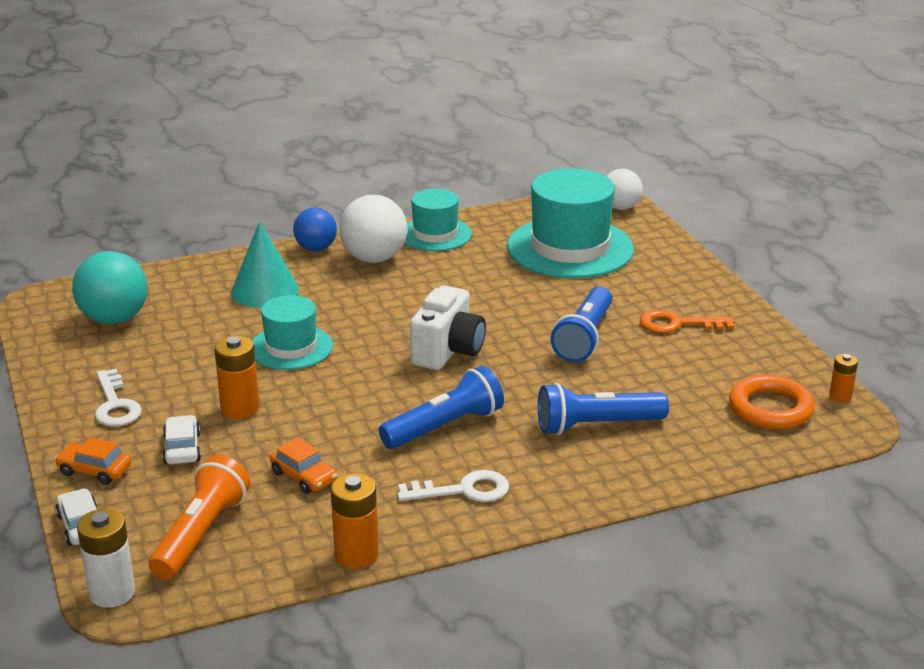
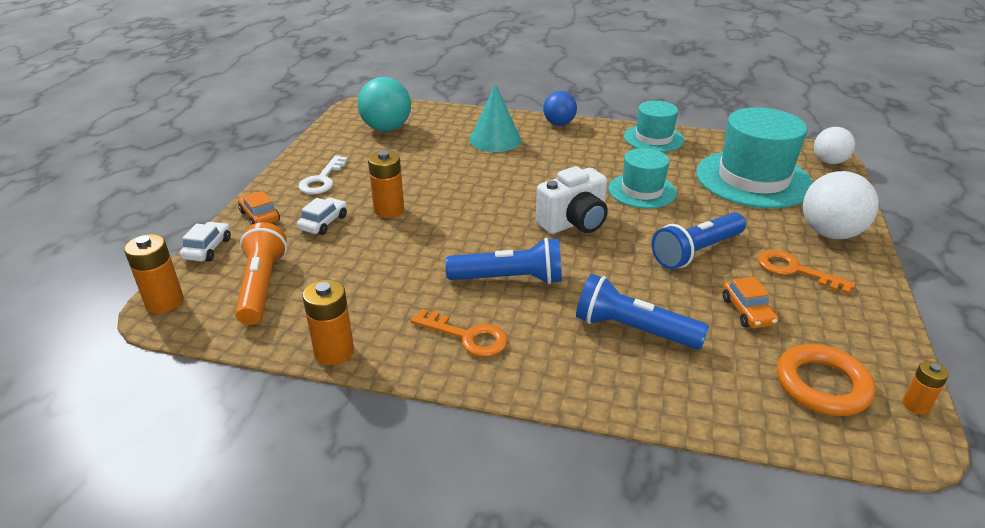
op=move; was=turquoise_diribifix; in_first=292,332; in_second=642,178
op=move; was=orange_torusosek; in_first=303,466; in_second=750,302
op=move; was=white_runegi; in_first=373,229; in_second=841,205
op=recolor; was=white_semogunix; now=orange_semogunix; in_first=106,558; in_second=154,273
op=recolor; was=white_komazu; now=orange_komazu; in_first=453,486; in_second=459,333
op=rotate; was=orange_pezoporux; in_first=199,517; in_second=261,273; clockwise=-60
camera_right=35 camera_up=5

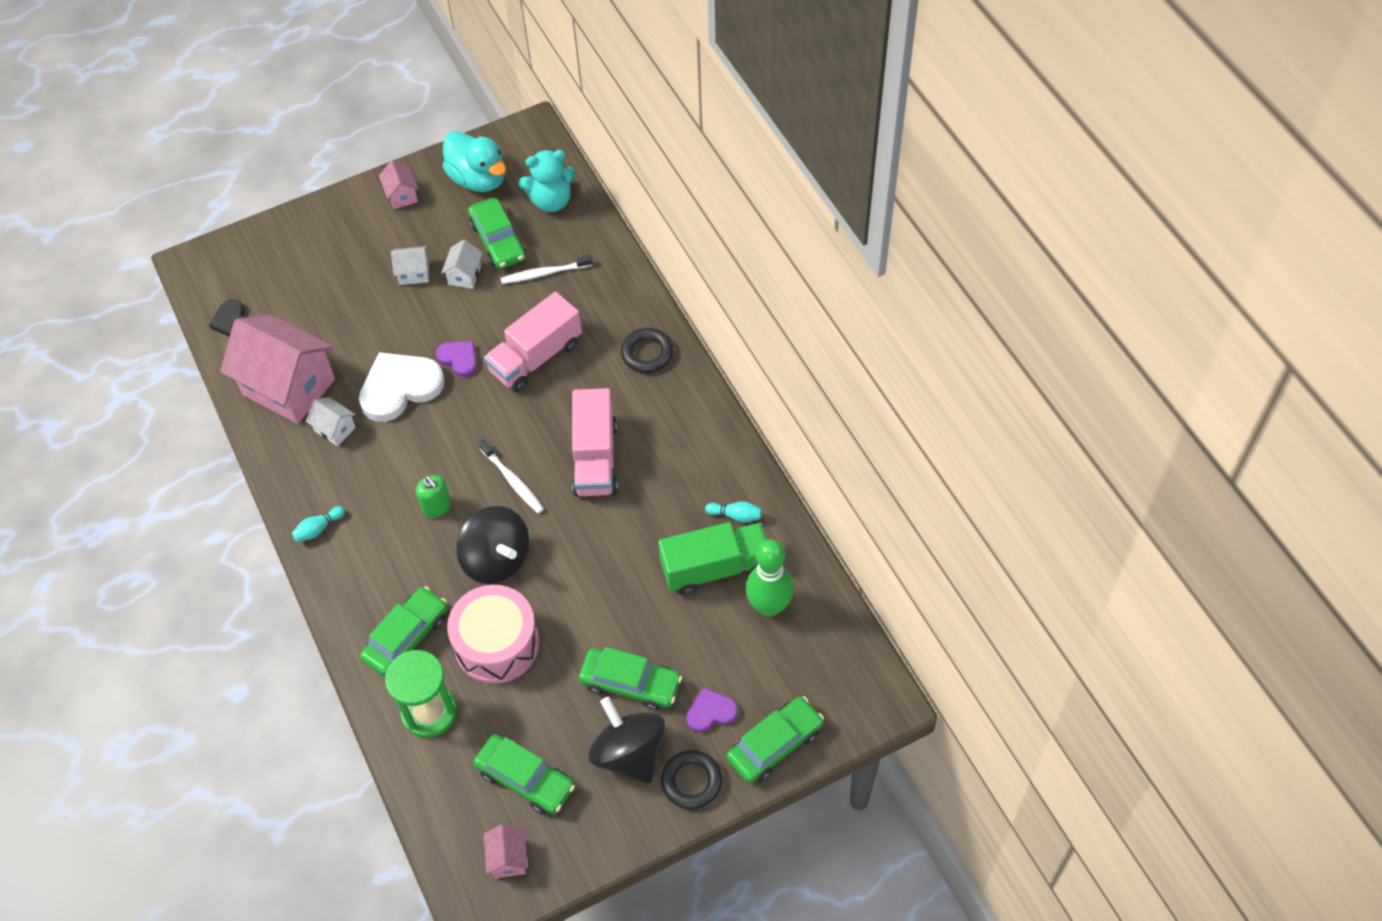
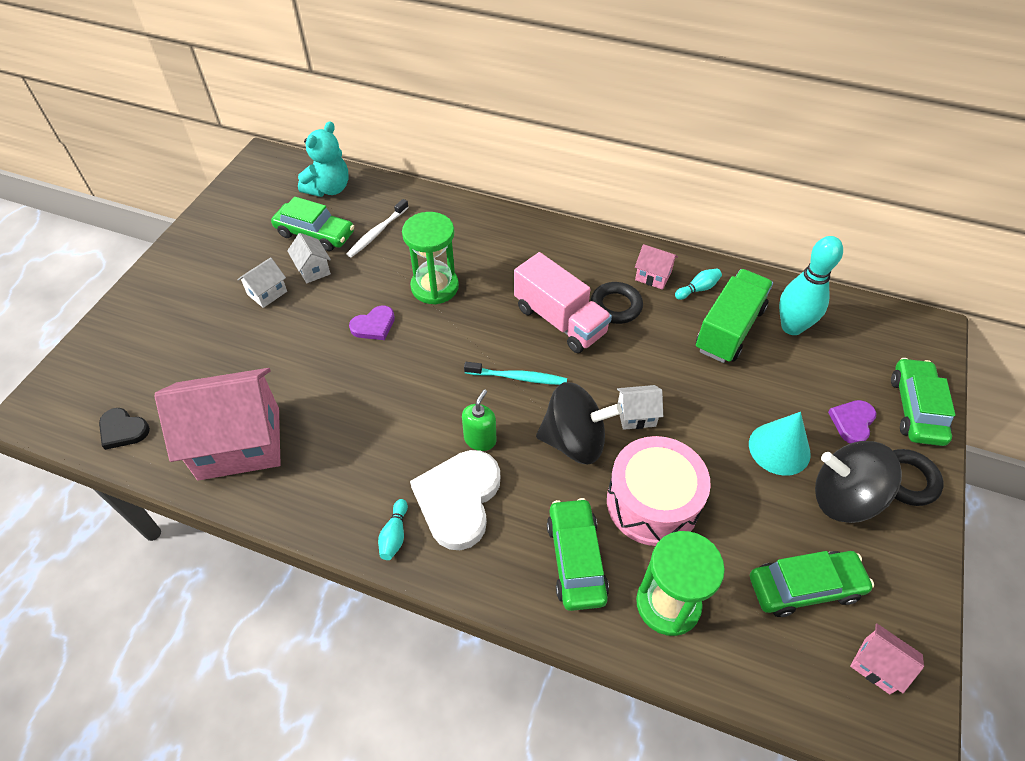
op=delete; was=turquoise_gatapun; in_first=474,161
op=move; was=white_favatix; in_first=331,421; in_second=640,407
op=move; was=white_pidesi; in_first=402,387; in_second=455,500
op=move; was=pink_favatix; in_first=398,185; in_second=656,267
op=move; was=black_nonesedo; in_first=647,350; in_second=616,303
op=replace; was=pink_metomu; now=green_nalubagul; in_first=533,342; in_second=430,258
op=replace; was=green_torusosek; now=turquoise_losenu; in_first=630,679; in_second=780,444
op=recolor; was=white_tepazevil; now=turquoise_tepazevil; in_first=511,476; in_second=515,373
op=recolor; was=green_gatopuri; now=turquoise_gatopuri; in_first=770,578; in_second=811,285
op=rotate; was=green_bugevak; in_first=433,496; in_second=479,420; clockwise=-75
op=rotate; was=purple_pidesi; in_first=456,359; in_second=372,322; clockwise=150
camera_right=-45 camera_up=-5

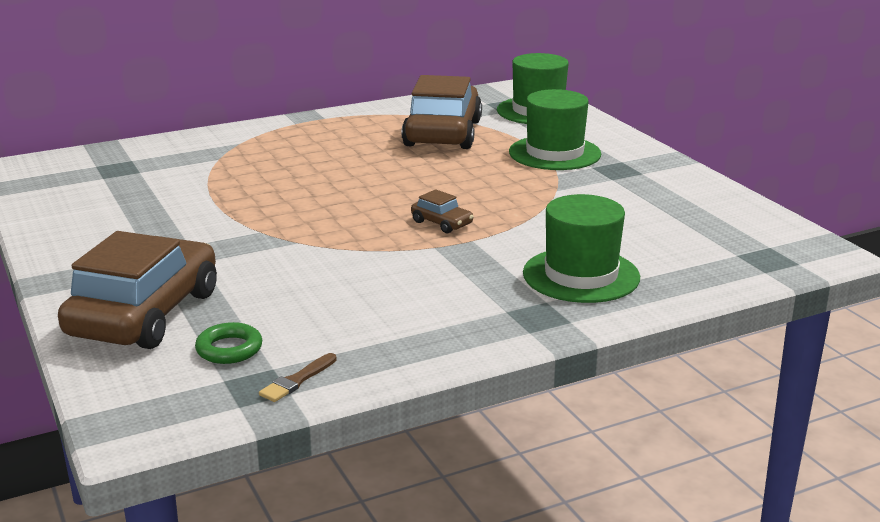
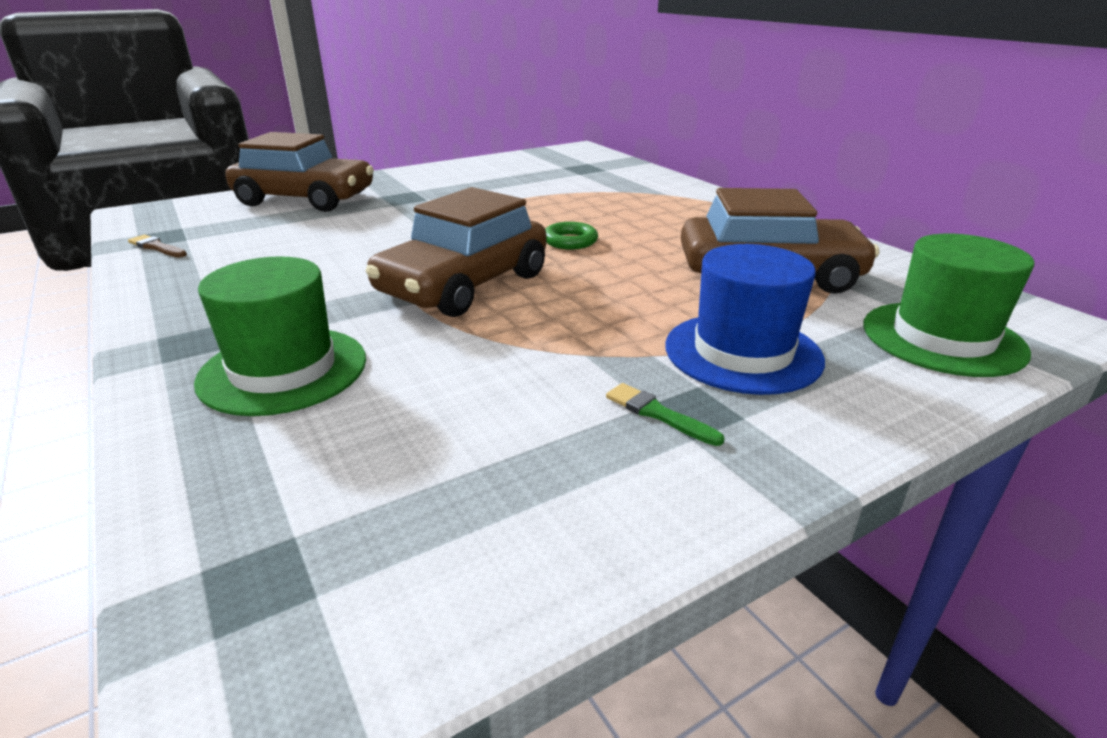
op=insert; now=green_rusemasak; in_second=665,414
op=move; was=green_nonesedo; in_first=228,343; in_second=571,236
op=recolor; was=green_diribifix; now=blue_diribifix; in_first=555,129; in_second=745,319
op=resize; was=brown_torusosek; in_first=442,211; in_second=456,252; ratio=2.4
camera_right=85 camera_up=5

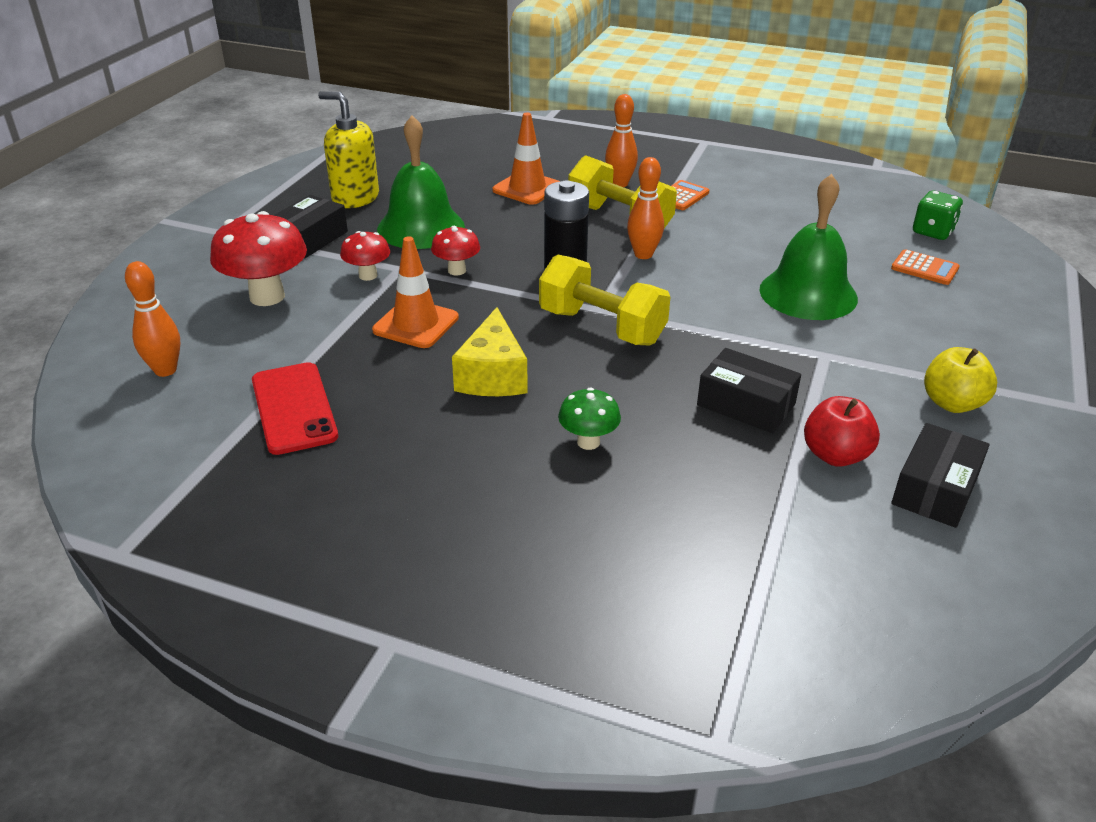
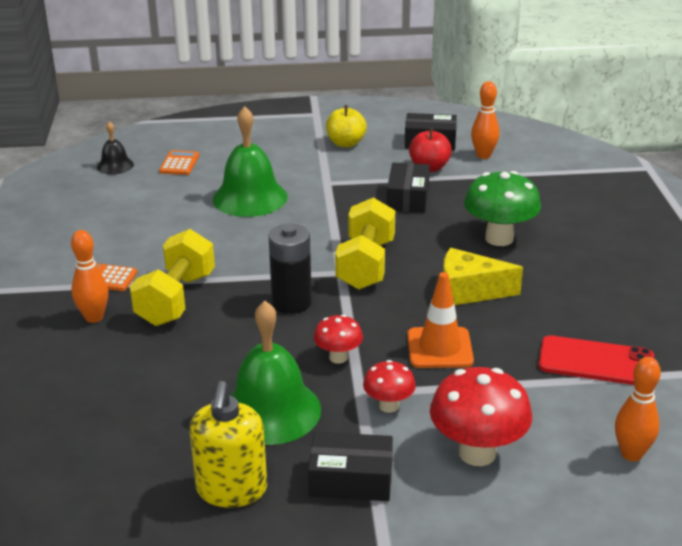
op=delete; was=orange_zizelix; in_first=526,158
op=move; was=orange_gatopuri; in_first=645,208; in_second=485,120
op=replace; was=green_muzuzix; now=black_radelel; in_first=938,215; in_second=115,148
op=rotate; was=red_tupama; in_first=295,408; in_second=596,360; clockwise=60
op=rotate; was=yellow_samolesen; in_first=490,351; in_second=483,276; clockwise=-150
op=resize; was=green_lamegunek; in_first=589,418; in_second=502,208; ratio=1.81
camera_right=-115 camera_up=-5

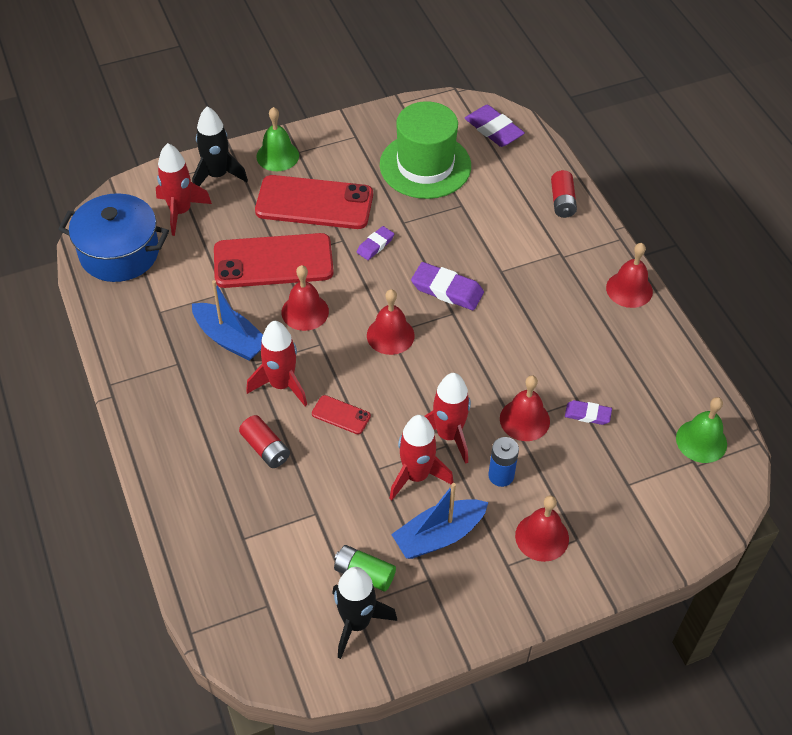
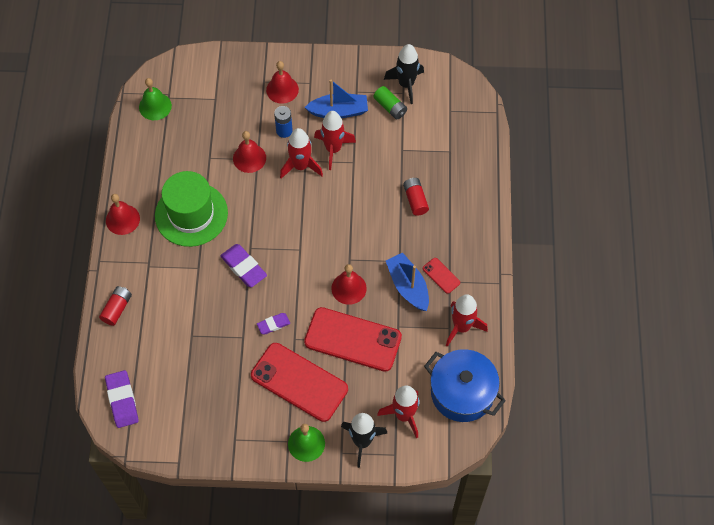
op=delete; was=red_radelel; in_first=391,322
op=delete; was=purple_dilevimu; in_first=588,412
op=move; was=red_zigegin; in_first=276,363; in_second=467,320
op=move; was=red_tupama; in_first=341,414; in_second=441,276
op=move; was=green_diribifix; in_first=425,150; in_second=191,209
camera_right=-155 camera_up=10

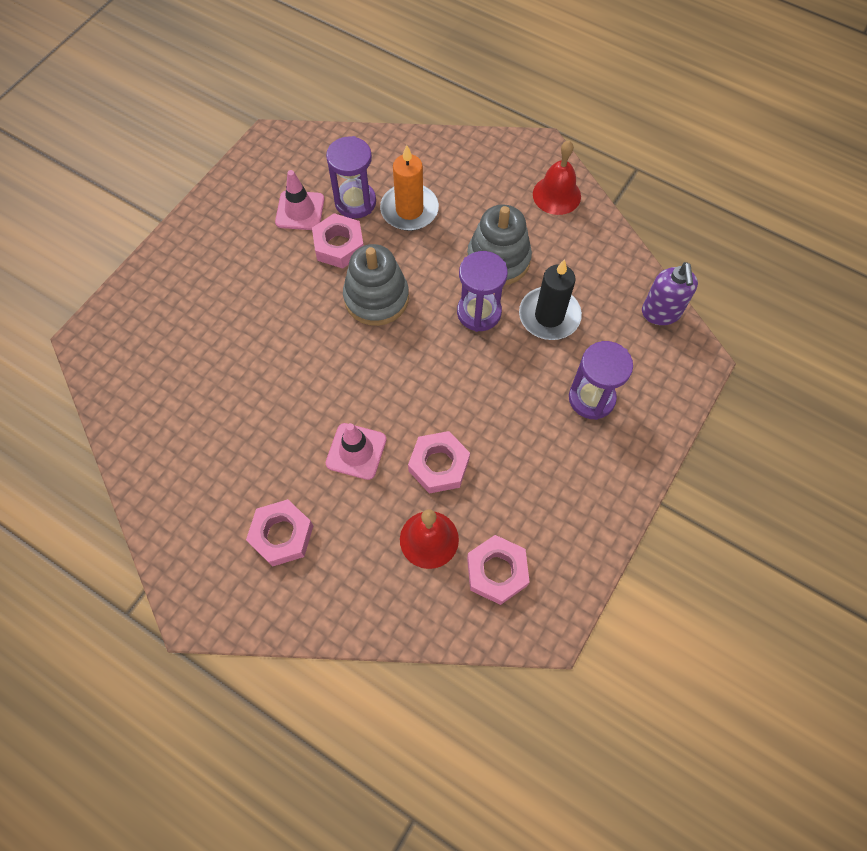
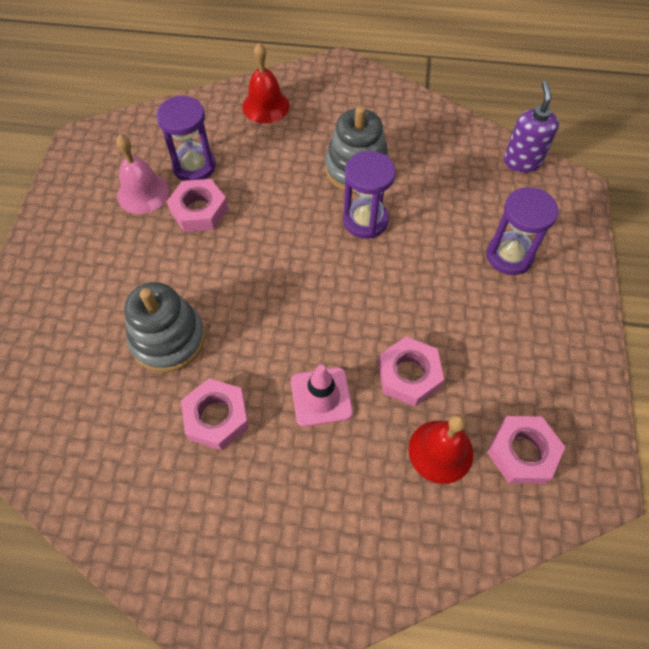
op=delete; was=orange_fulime; in_first=409,188
op=delete; was=black_fulime; in_first=550,299
op=move; was=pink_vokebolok; in_first=279,533; in_second=215,414
op=move; was=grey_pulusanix; in_first=376,285; in_second=164,327
op=move; was=red_radelel; in_first=557,178; in_second=266,83
op=replace; was=pink_zizelix; now=pink_radelel; in_first=299,200; in_second=142,174
op=rotate; was=purple_bugevak; in_first=670,293; in_second=531,127; clockwise=-150
camera_right=-25 camera_up=-5

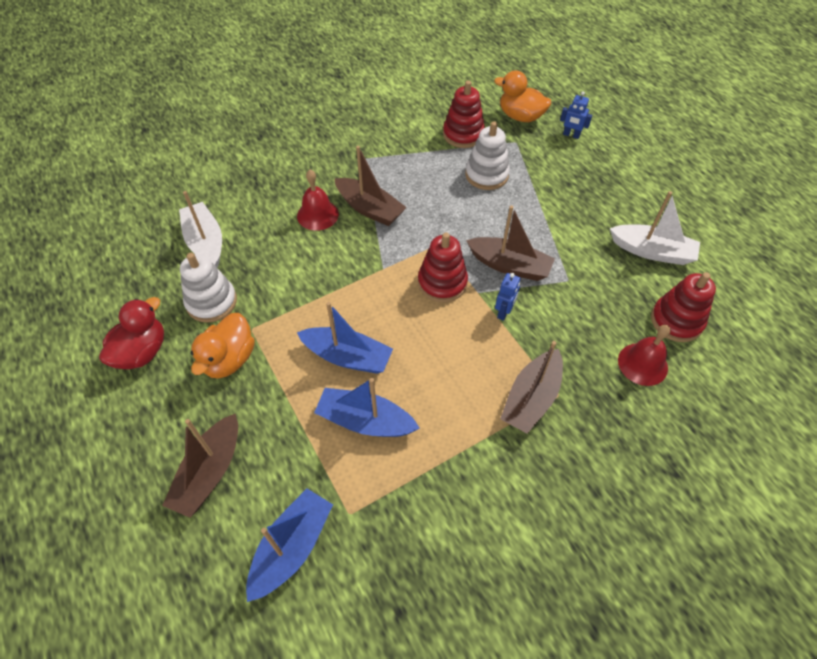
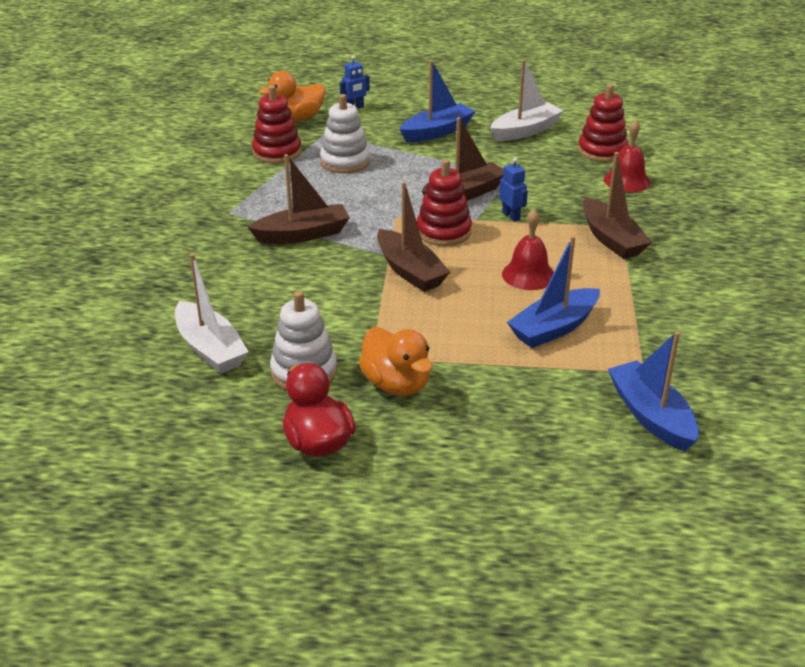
op=move; was=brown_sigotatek; in_first=200,466; in_second=413,237
op=move; was=red_radelel; in_first=318,200; in_second=528,249
op=move; was=blue_sigotatek; in_first=345,338; in_second=438,101
op=rotate; was=white_sigotatek; in_first=200,229; in_second=212,313; clockwise=-135
camera_right=-55 camera_up=-20

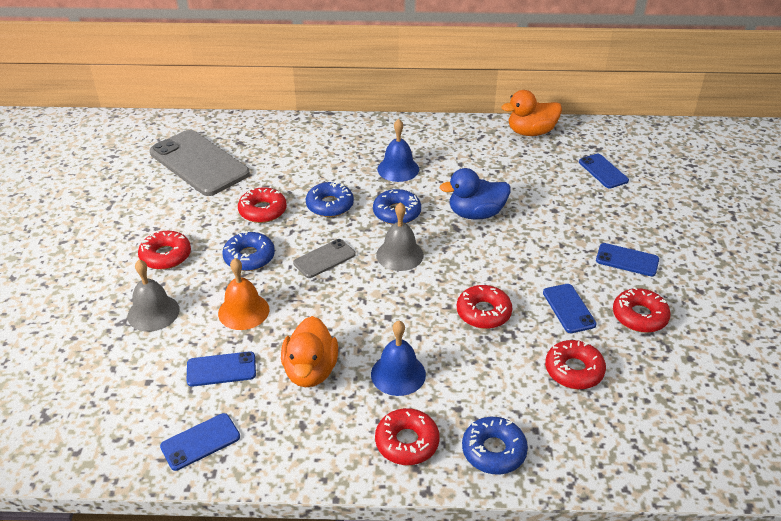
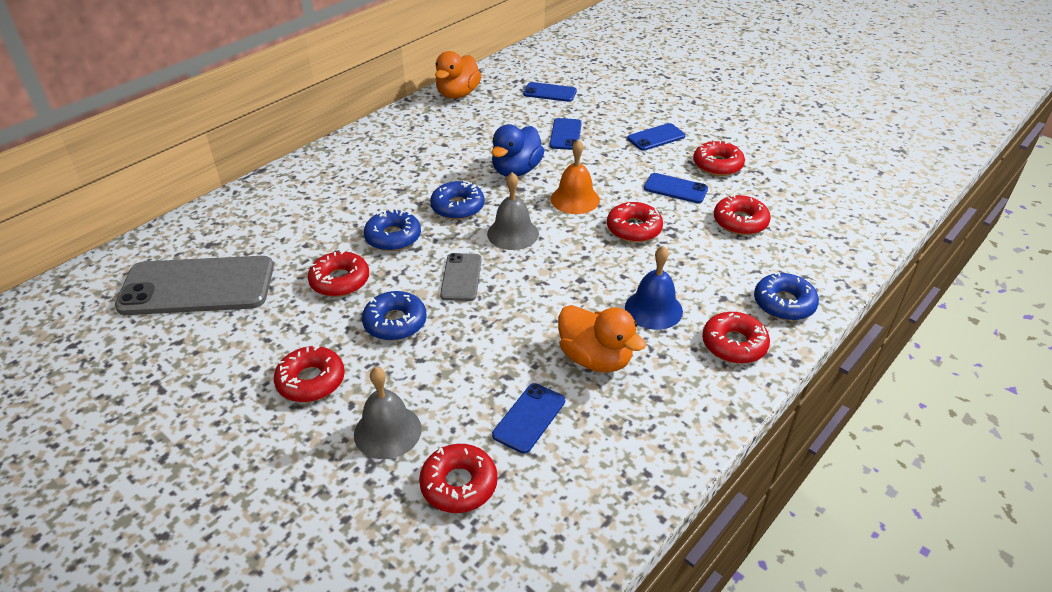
op=delete; was=blue_radelel; in_first=398,150
op=insert; now=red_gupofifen; in_second=458,478
op=move; was=blue_tupama; in_first=200,442; in_second=566,134
op=move; was=orange_radelel; in_first=244,294; in_second=575,176
camera_right=-50 camera_up=0

